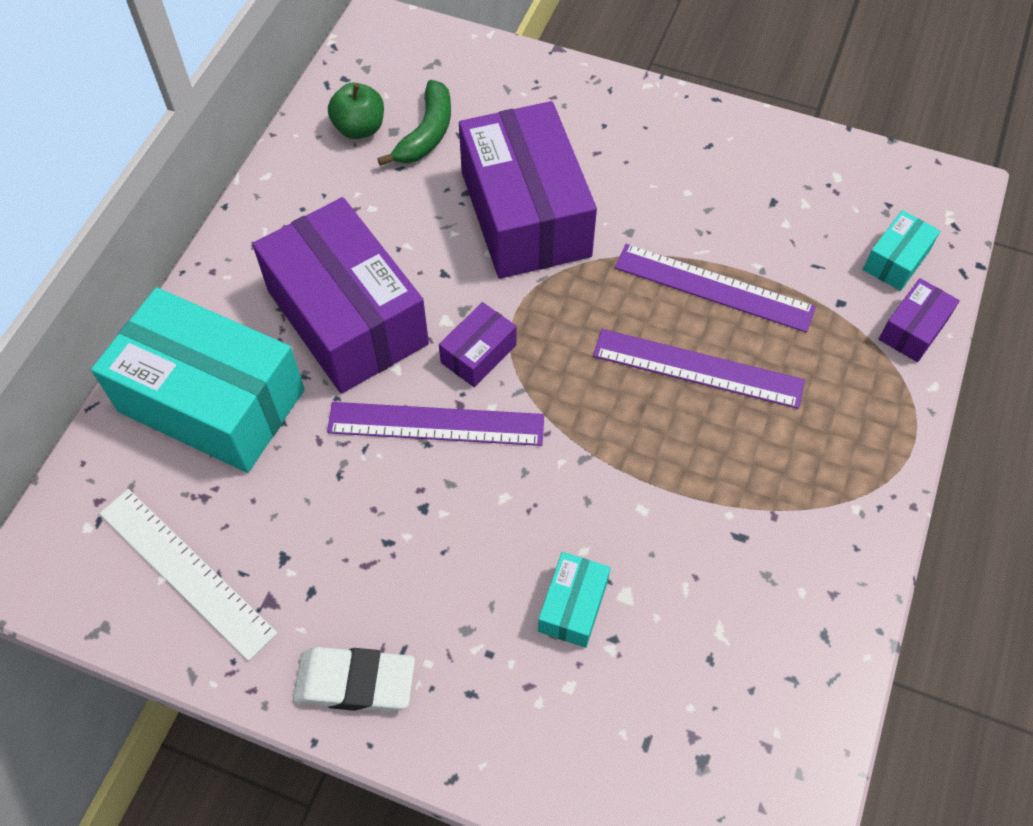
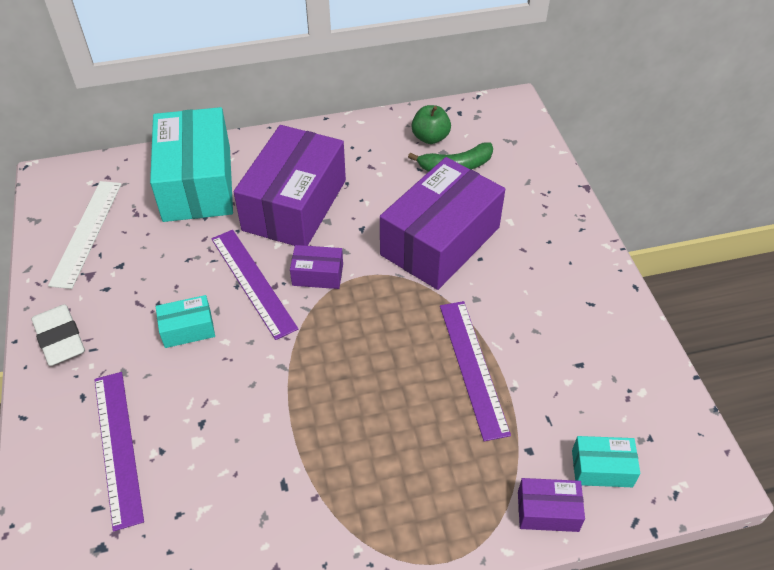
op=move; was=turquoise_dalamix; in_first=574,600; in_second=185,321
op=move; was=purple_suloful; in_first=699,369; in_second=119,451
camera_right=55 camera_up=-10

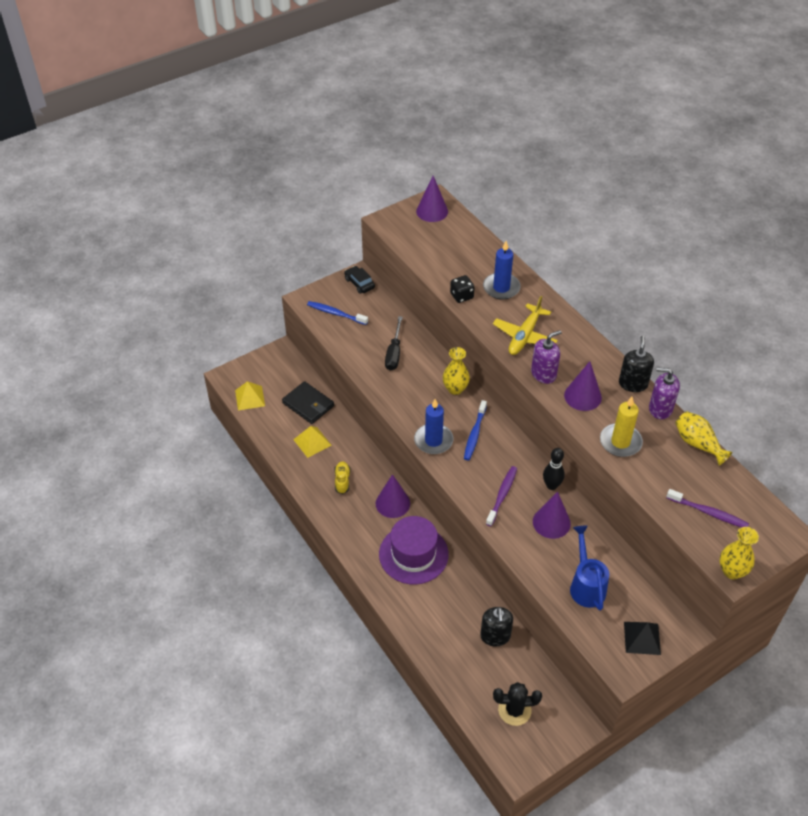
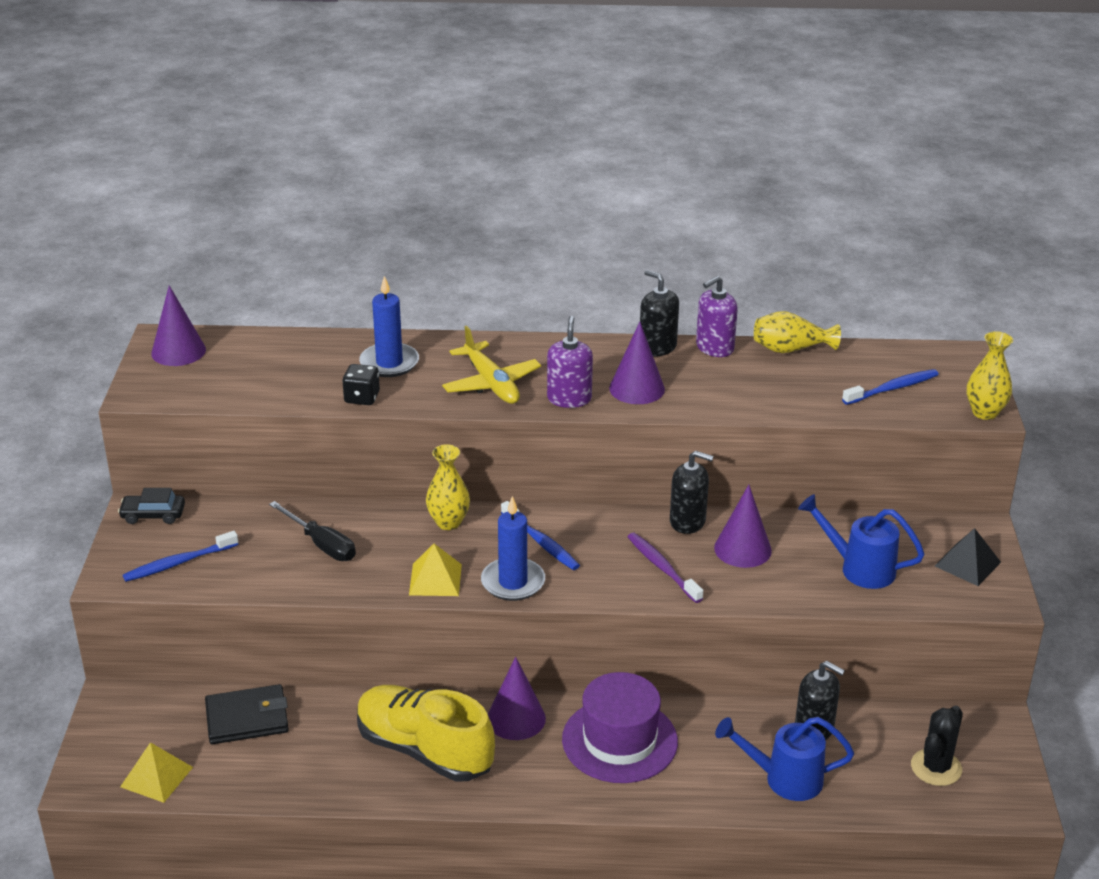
op=delete; was=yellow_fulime; in_first=621,427
op=insert; now=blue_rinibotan; in_second=784,759
op=move; was=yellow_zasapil; in_first=312,442; in_second=435,570
op=replace; was=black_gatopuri; now=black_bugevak; in_first=554,469; in_second=692,492
op=recolor; was=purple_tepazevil; now=blue_tepazevil; in_first=708,508; in_second=890,387
op=resize; was=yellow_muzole; in_first=342,477; in_second=426,733; ratio=2.4
camera_right=-55 camera_up=-15

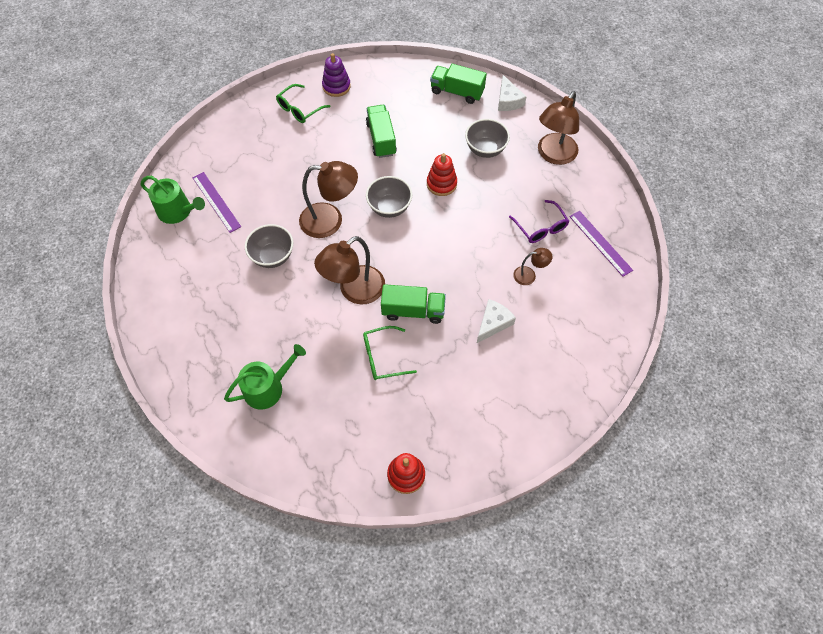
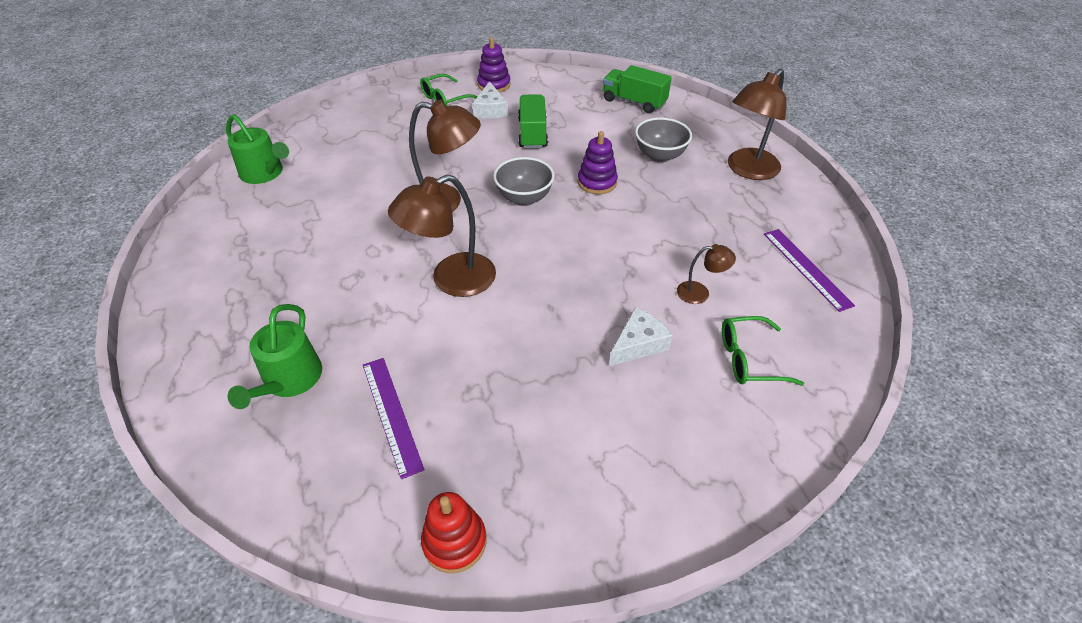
op=delete; was=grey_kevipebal; in_first=269,246
op=delete; was=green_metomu; in_first=413,304
op=delete; was=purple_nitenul; in_first=539,221
op=move; was=purple_suloful; in_first=217,202; in_second=394,418
op=move; was=green_nitenul; in_first=390,353; in_second=763,351
op=move; was=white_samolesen; in_first=512,93; in_second=490,100
op=recolor; was=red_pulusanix; now=purple_pulusanix; in_first=442,174; in_second=598,162
op=rotate; was=green_rinibotan; in_first=265,376; in_second=275,356; clockwise=120
camera_right=10 camera_up=-15

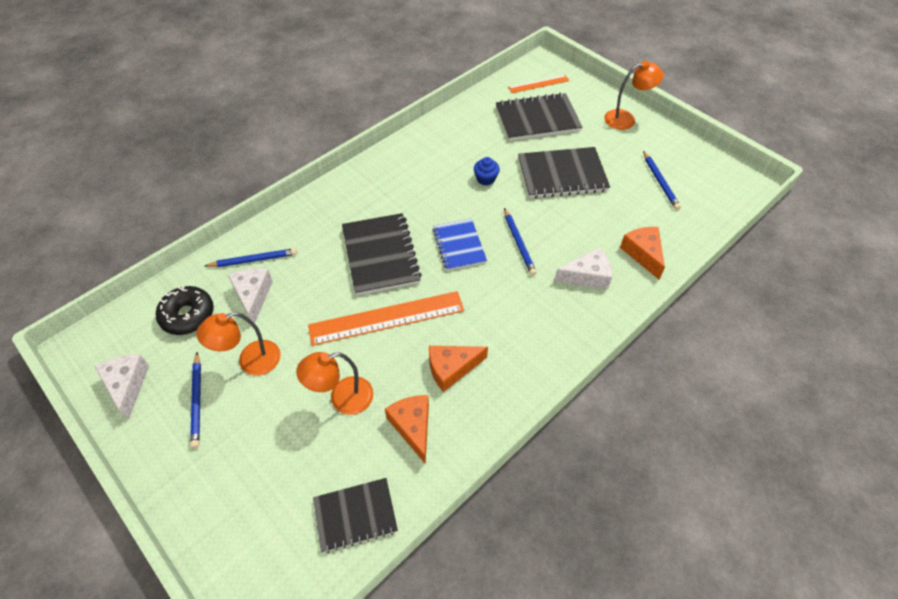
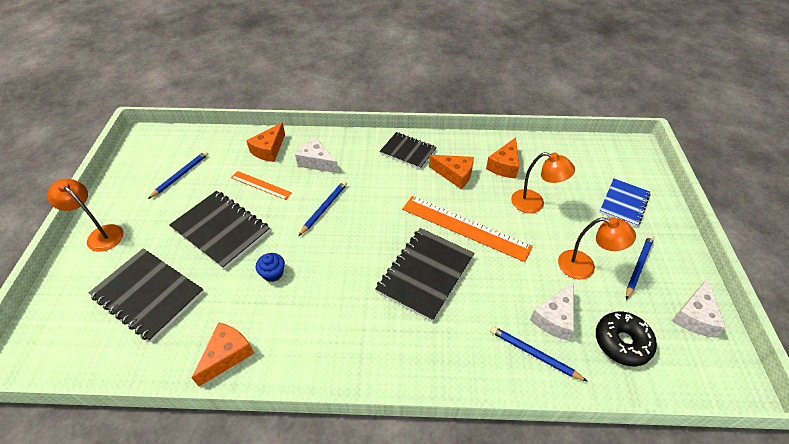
op=insert; now=orange_samolesen; in_second=223,354
op=move; was=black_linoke; in_first=355,515; in_second=408,150
op=move; was=blue_linoke; in_first=459,244; in_second=625,202
op=move; was=orange_suloful; in_first=538,84; in_second=261,185
camera_right=-135 camera_up=-5

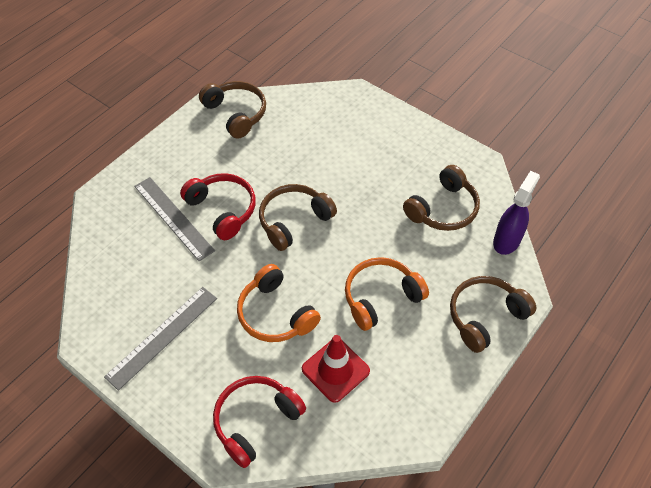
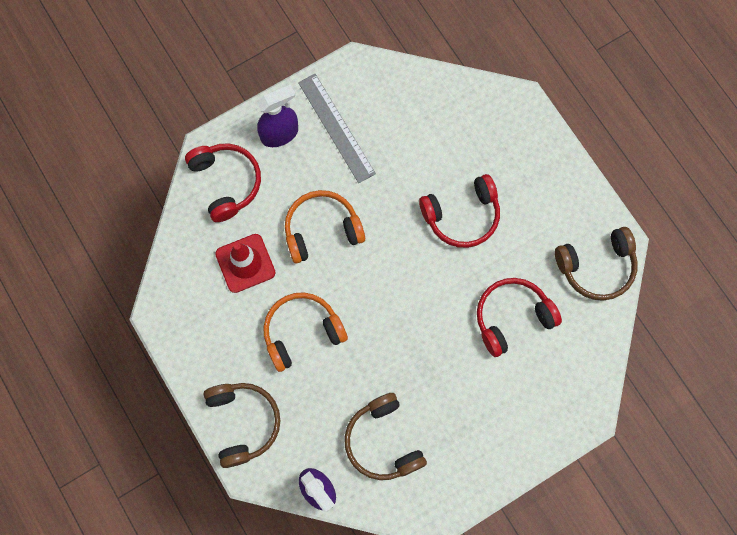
op=delete; was=grey_suloful; in_first=174,219
op=delete; was=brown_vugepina; in_first=298,217
op=insert; now=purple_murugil; in_second=277,116
op=insert; now=red_vugepina; in_second=519,317
op=rotate; was=orange_vugepina; in_first=387,294; in_second=306,332; clockwise=-105
camera_right=110 camera_up=20

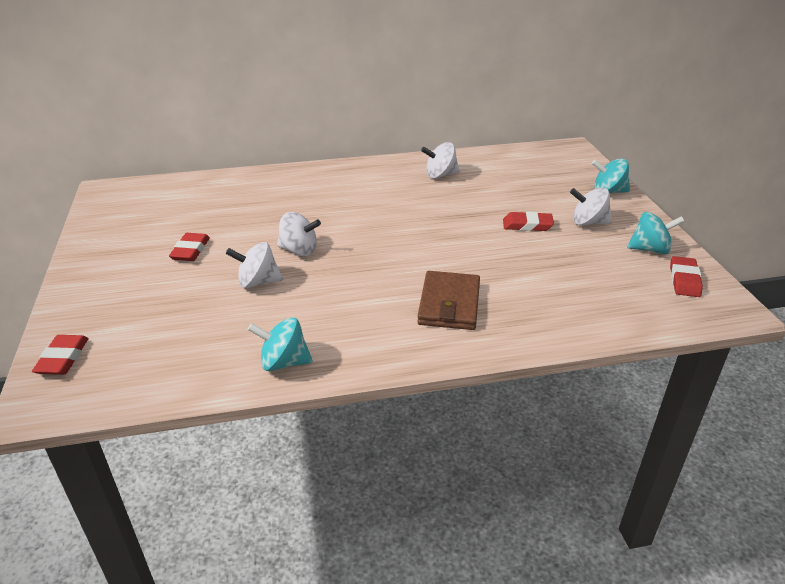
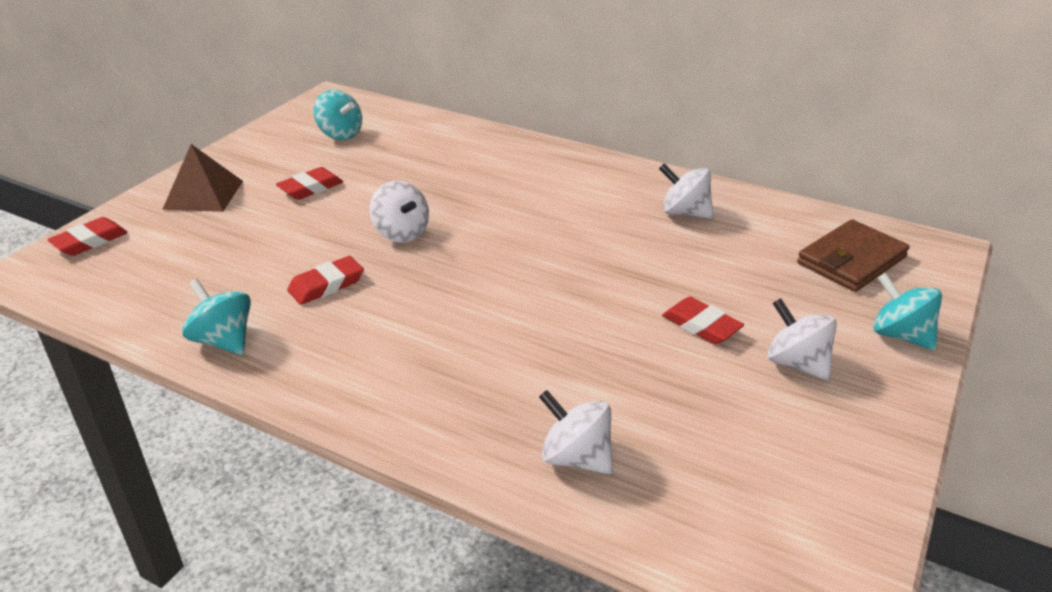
op=insert; now=brown_zasapil; in_second=202,178
op=move; was=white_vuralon; in_first=254,265; in_second=576,432
op=move; was=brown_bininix; in_first=448,300; in_second=853,255
op=move; was=turquoise_vuralon; in_first=656,233; in_second=338,115
op=move; was=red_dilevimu; in_first=686,276; in_second=325,280
camera_right=40 camera_up=0

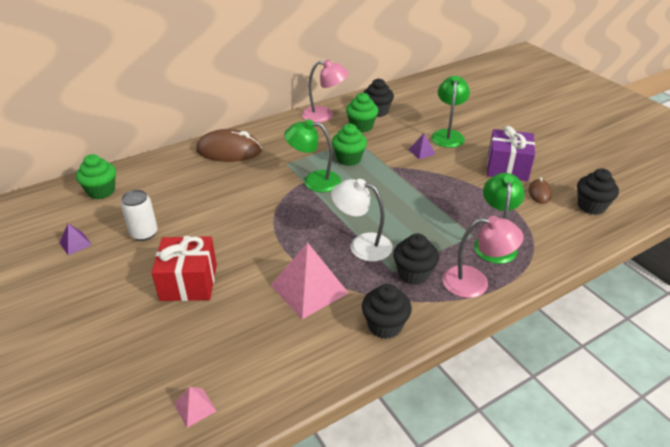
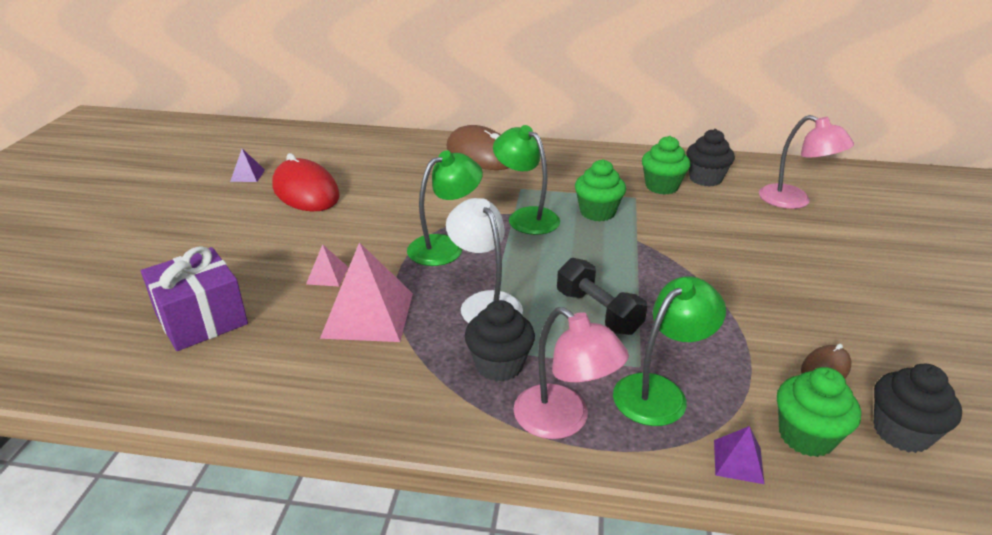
op=delete; was=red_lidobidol; in_first=184,268
op=delete; was=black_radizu; in_first=387,311
op=insert; now=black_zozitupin; in_second=602,296
op=move; was=green_radizu; in_first=96,176; in_second=819,412
op=move; was=pink_zasapil; in_first=195,407; in_second=327,265
op=move; was=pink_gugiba; in_first=325,91; in_second=806,162
op=move; was=purple_zasapil; in_first=422,146; in_second=739,455
op=move; was=green_gugiba; in_first=450,112; in_second=445,208
op=move; was=purple_lidobidol; in_first=511,153; in_second=194,298
op=replace; was=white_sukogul; now=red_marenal; in_first=139,215; in_second=306,182
camera_right=40 camera_up=-5

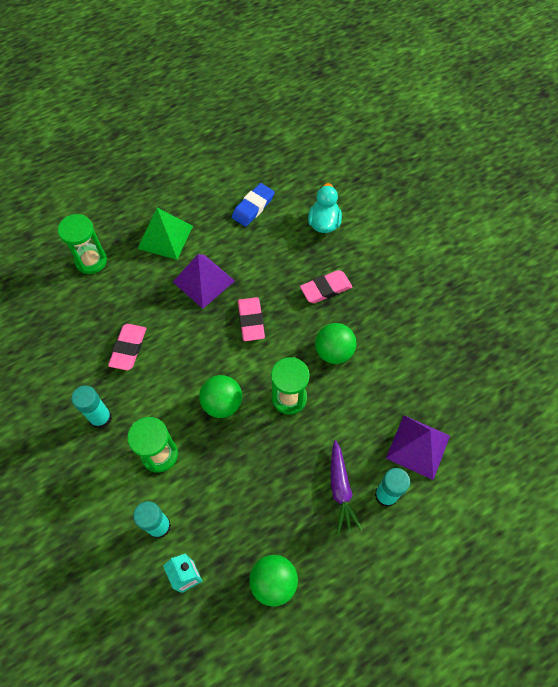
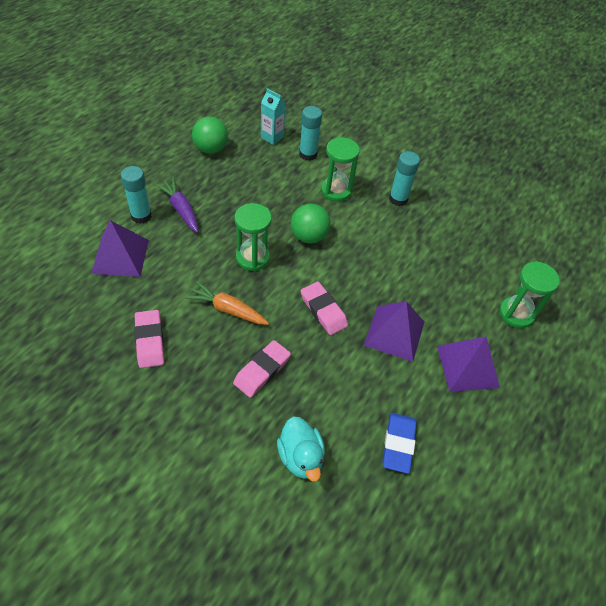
op=move; was=pink_dilevimu; in_first=127,347; in_second=149,339
op=replace; was=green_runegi; now=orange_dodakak; in_first=335,343; in_second=227,303
op=recolor; was=green_zasapil; now=purple_zasapil; in_first=165,234; in_second=468,364
camera_right=150 camera_up=-10

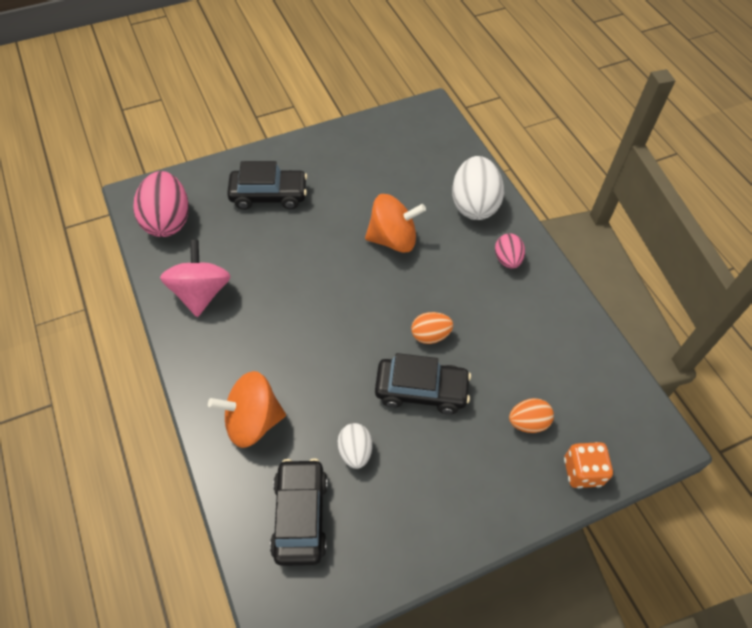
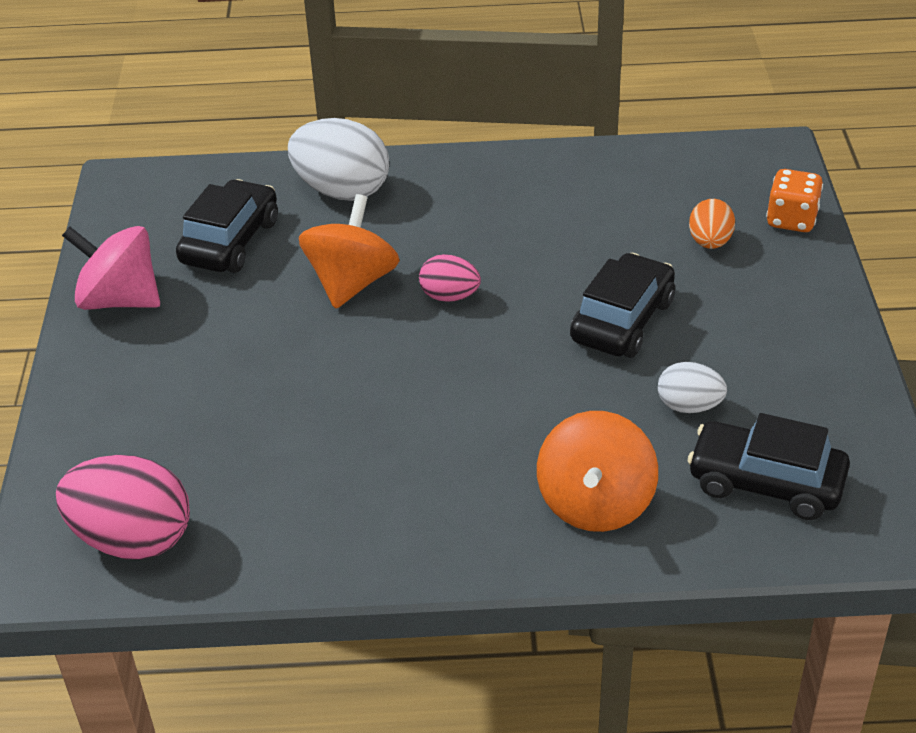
op=delete; was=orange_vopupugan; in_first=432,328
op=move; was=pink_vuralon; in_first=195,278; in_second=111,268
op=move; was=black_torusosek; in_first=267,185; in_second=227,226
op=move; was=pink_vopupugan; in_first=510,251; in_second=450,278
camera_right=-65 camera_up=-15

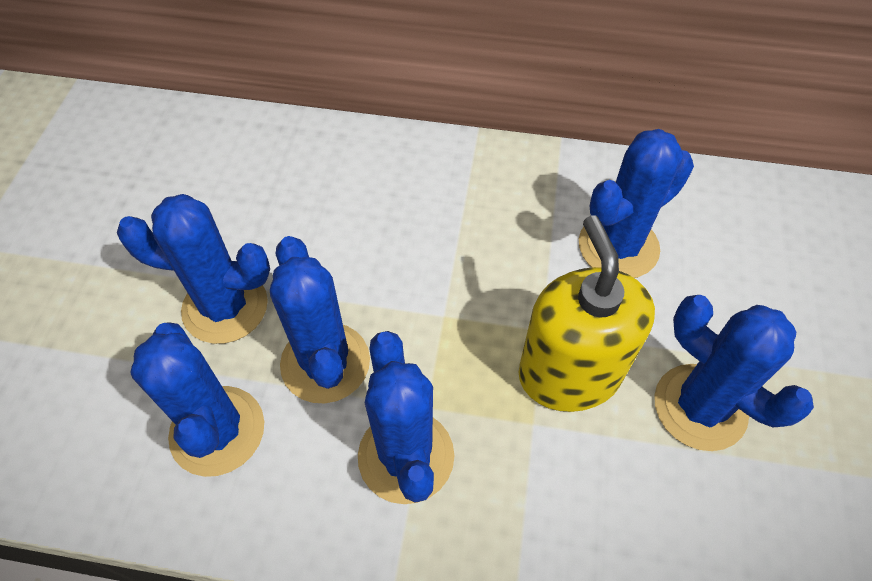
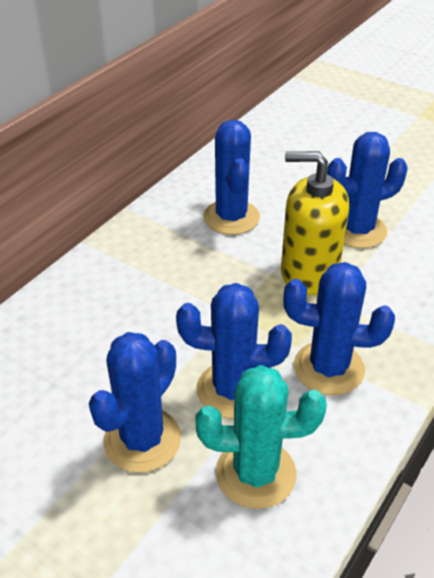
op=recolor; was=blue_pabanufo; now=turquoise_pabanufo; in_first=197,399; in_second=261,437
camera_right=-65 camera_up=-15

